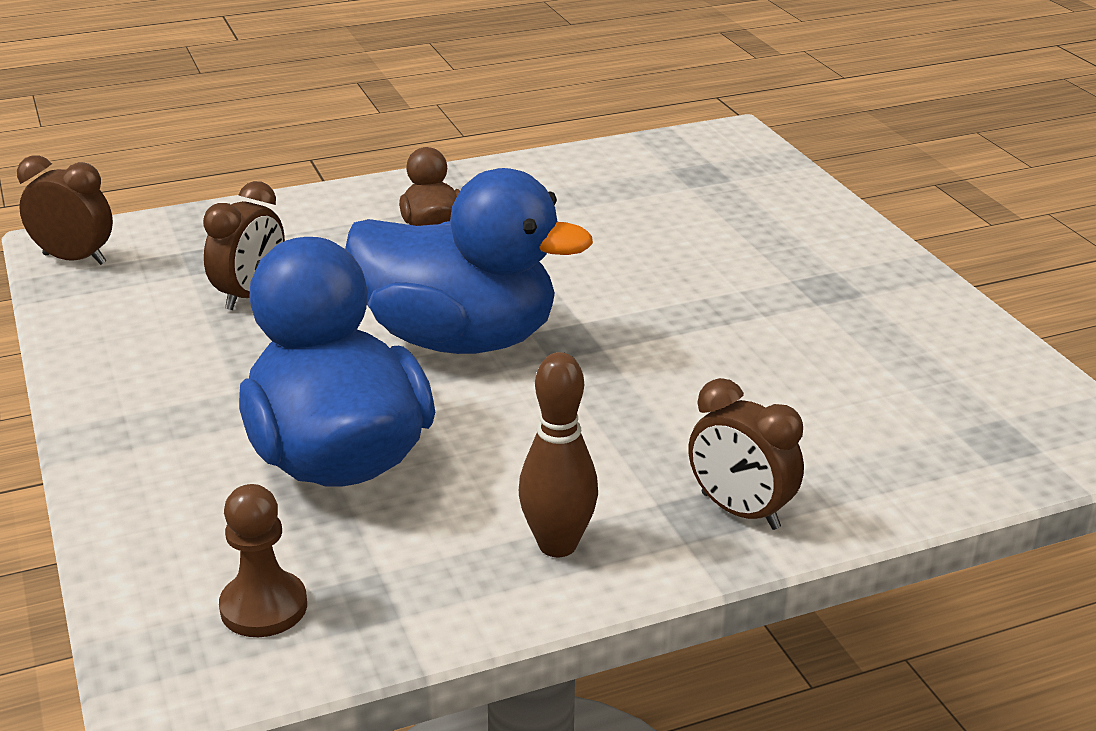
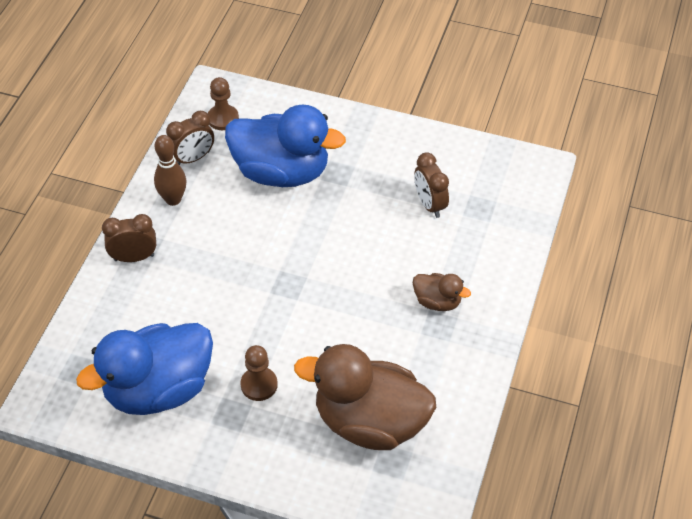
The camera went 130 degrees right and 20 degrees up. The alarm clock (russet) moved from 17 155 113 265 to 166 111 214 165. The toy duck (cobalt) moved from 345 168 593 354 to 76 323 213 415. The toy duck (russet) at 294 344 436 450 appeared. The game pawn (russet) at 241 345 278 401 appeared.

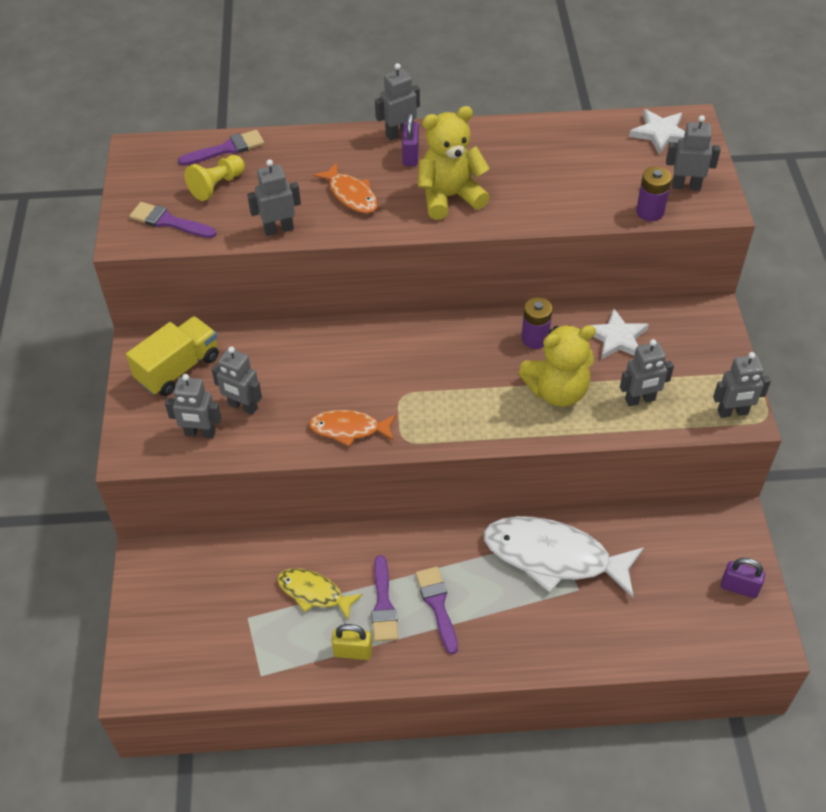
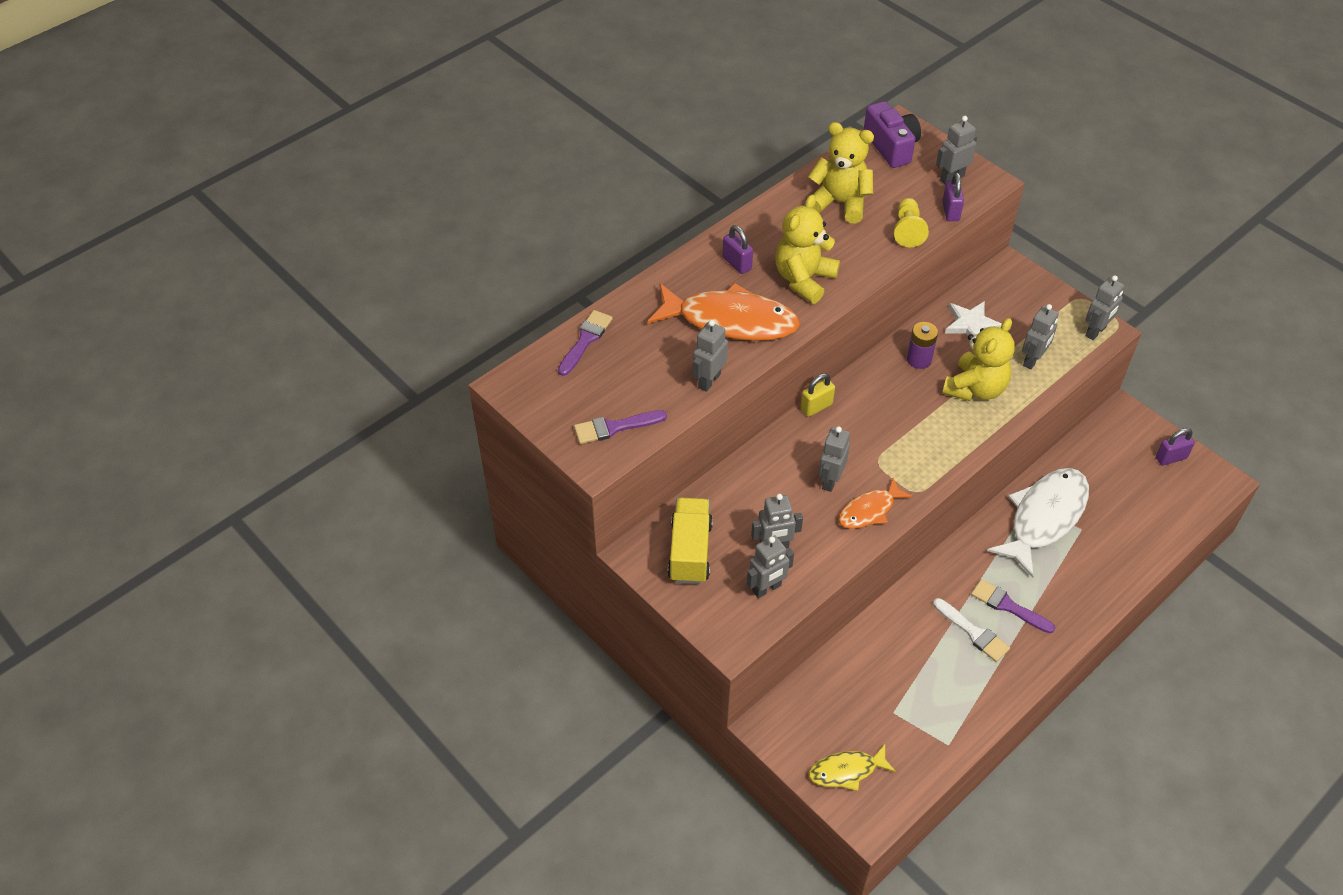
The camera went 40 degrees left and 0 degrees up. The robot figure (ash-grey) moved from 375 63 420 141 to 818 426 850 492. The star shape (pure white) at 629 109 685 154 was replaced by the camera (violet) at 864 101 921 168. The game pawn (yellow) moved from 185 155 245 201 to 894 198 929 247. The toy fish (orange-coloured) at 313 162 378 213 changed to 1.85 times the size. The power cell (violet) at 636 166 672 221 was replaced by the lock (violet) at 942 172 964 221. The toy fish (pure white) at 484 516 644 598 turned 150 degrees clockwise. The brush (violet) at 371 555 398 642 became the brush (pure white) at 933 598 1010 662. The toy fish (yellow) moved from 277 568 363 621 to 809 744 896 791. The lock (yellow) moved from 331 624 372 660 to 800 373 835 417. The stuffed bear (yellow) at 808 122 874 223 appeared.

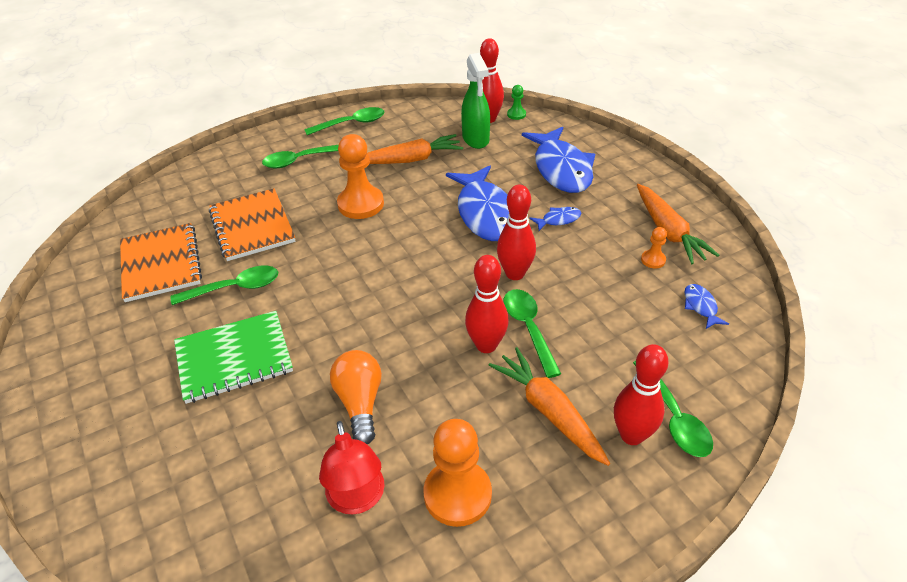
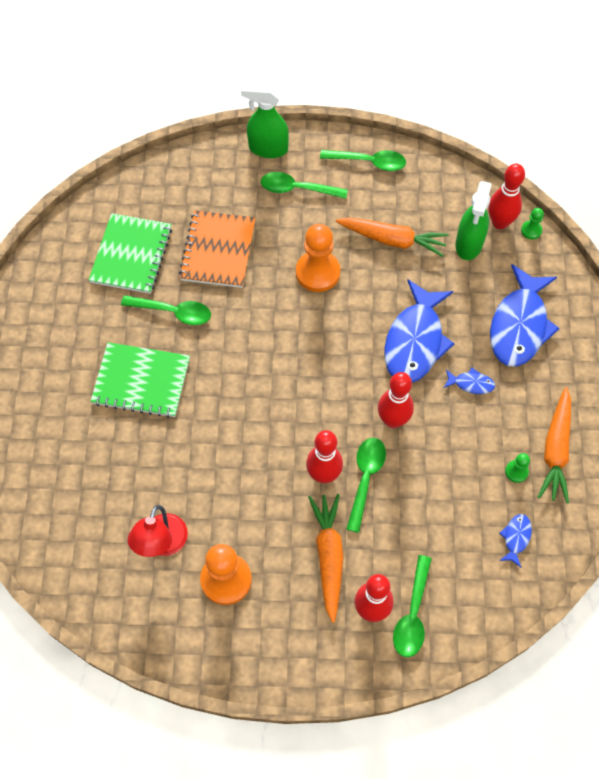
The camera went 30 degrees right and 20 degrees up. The notebook (orange-coloured) at 120 223 202 302 became the notebook (green) at 89 213 172 294. The game pawn (orange-coloured) at 641 227 667 269 became the game pawn (green) at 505 453 530 483. The light bulb (orange-coloured) at 330 350 382 444 disappeared. The spray bottle (green) at 241 84 289 158 appeared.

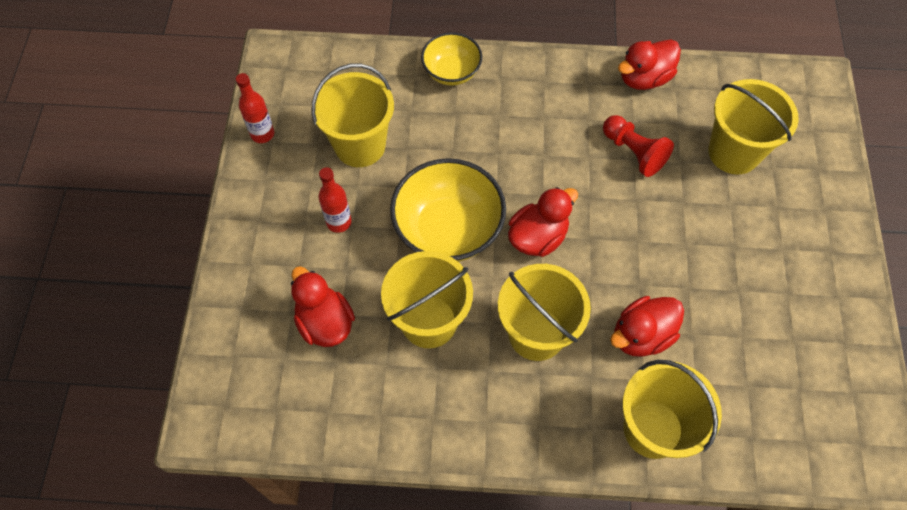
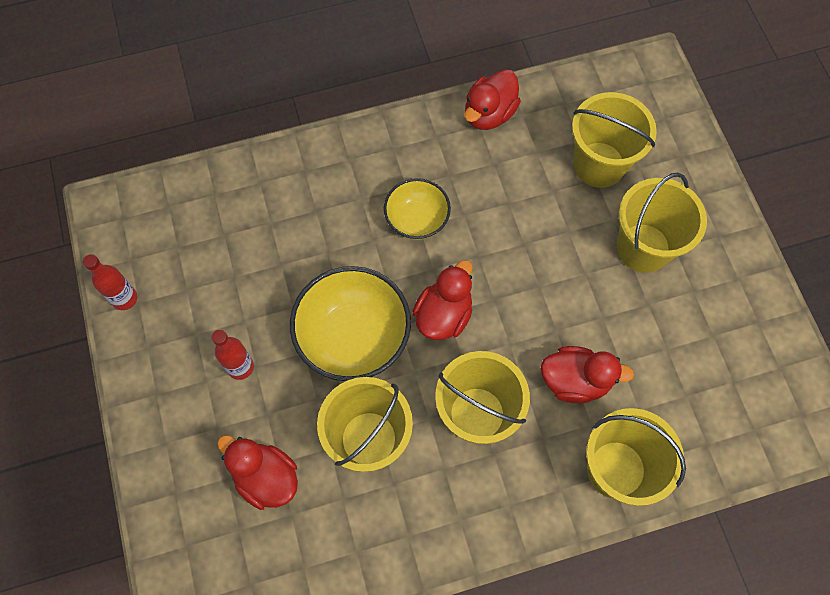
The camera went 20 degrees left and 5 degrees up. The bowl (yellow) moved from 421 32 482 86 to 384 178 451 240. The pail (yellow) moved from 311 64 394 167 to 617 172 707 273. The game pawn (scarlet) at 603 115 674 177 disappeared. The toy duck (scarlet) at 610 296 684 357 turned 120 degrees counterclockwise.

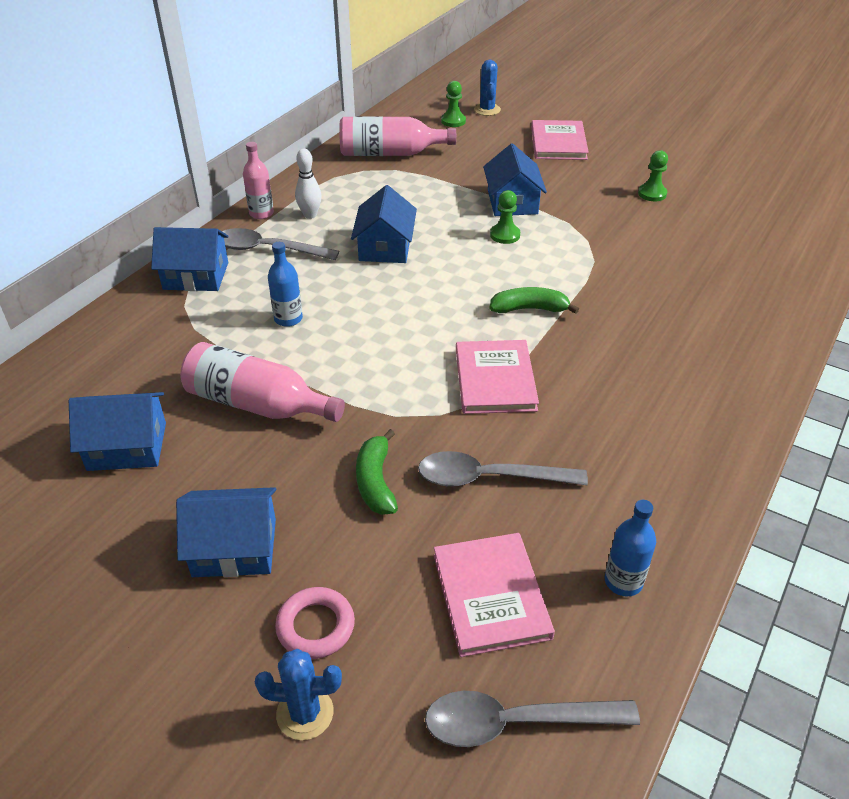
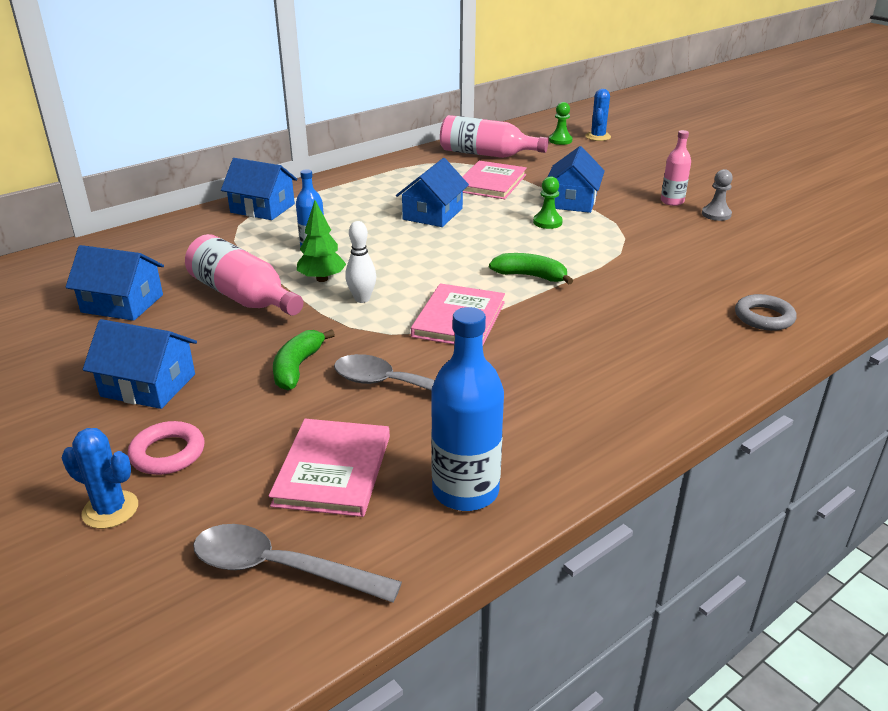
The camera went 20 degrees right and 10 degrees down. The hardback (rose-pink) moved from 531 120 589 160 to 462 161 527 199. The flask (rose-pink) moved from 243 142 274 219 to 661 130 691 206. The tenpin (pure white) moved from 295 149 322 219 to 345 221 376 303. The game pawn (green) at 638 150 668 201 became the game pawn (ash-grey) at 702 169 733 221. The teaspoon (ash-grey) at 222 228 339 260 disappeared. The flask (cobalt) at 605 500 656 596 changed to 1.67 times the size. The fir tree (green) at 297 200 346 282 appeared. The torus (ash-grey) at 735 294 797 331 appeared.

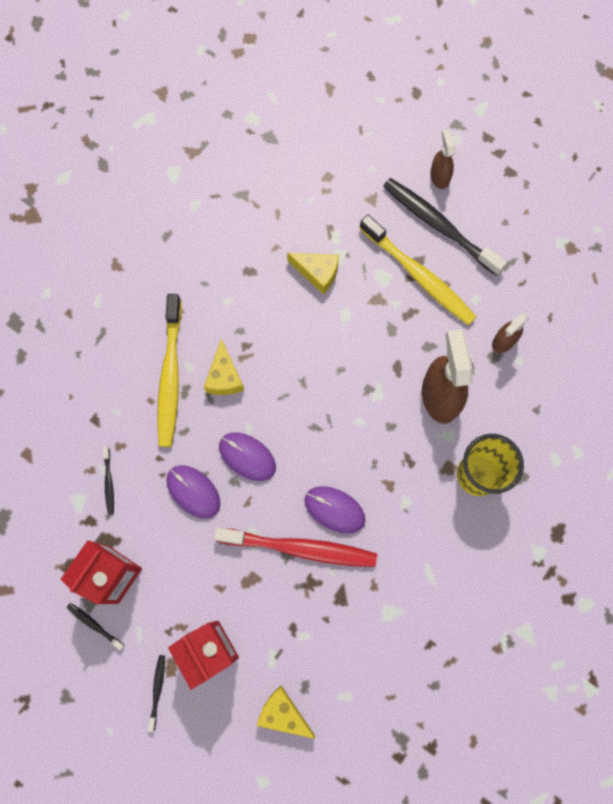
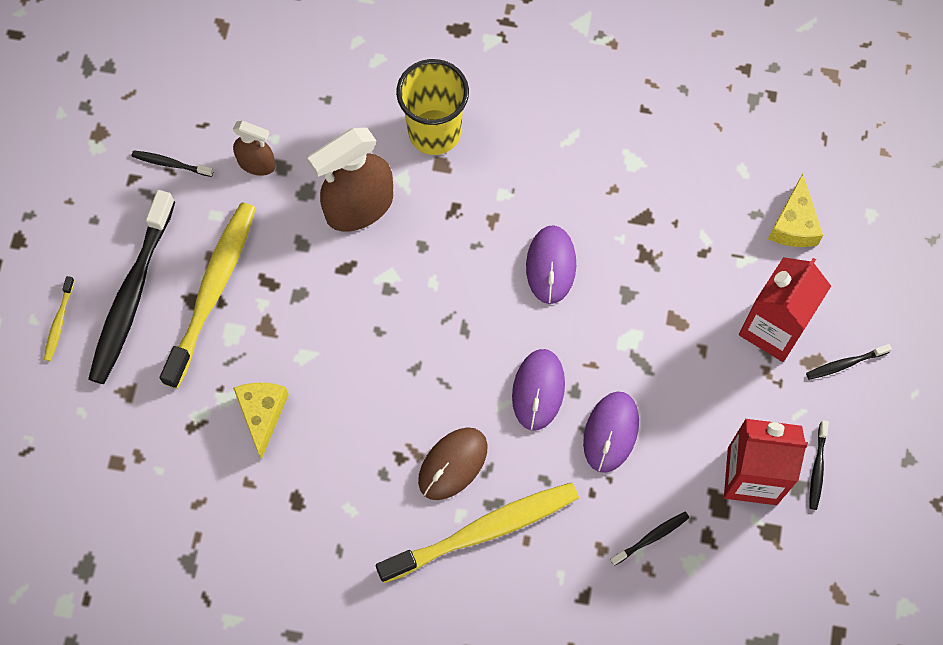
The camera went 115 degrees left and 5 degrees down. The spray bottle (russet) at 430 129 455 189 was replaced by the dental brush (yellow) at 44 276 75 361. The cheese wedge (yellow) at 204 339 244 395 was replaced by the PC mouse (russet) at 418 427 488 500. The dental brush (scarlet) at 214 527 377 567 disappeared. The dental brush (jet-black) at 131 150 214 177 appeared.

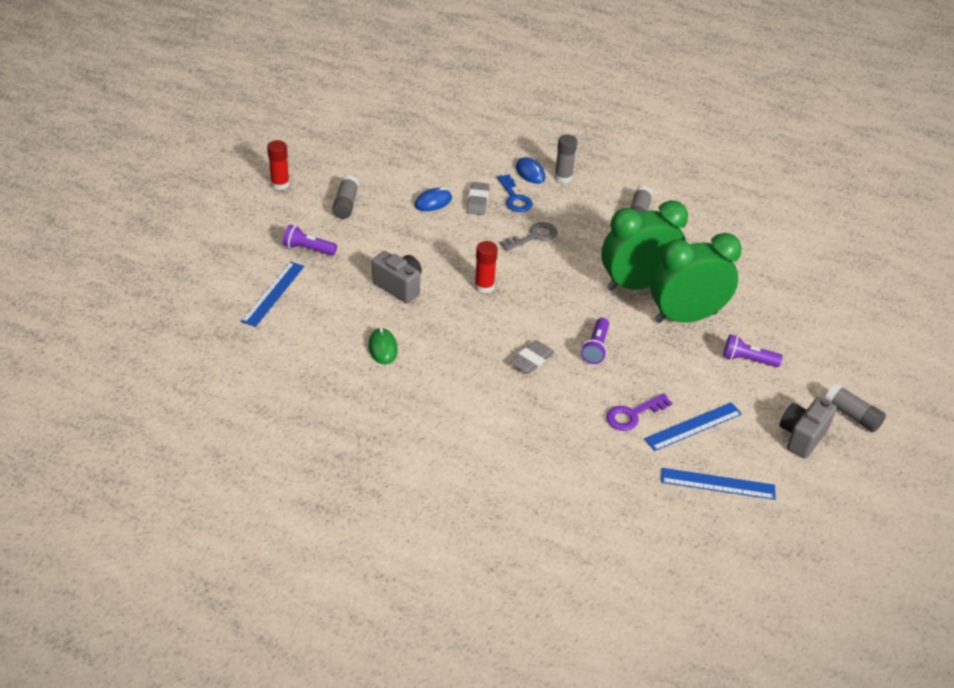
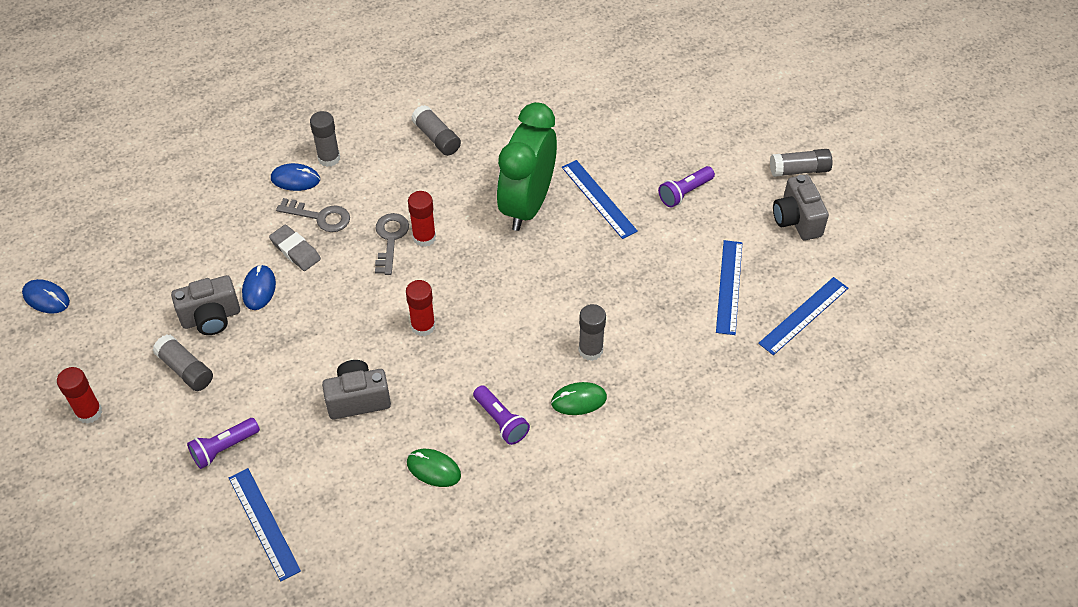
The camera went 50 degrees left and 10 degrees up. The latchkey (cobalt) at 497 174 533 212 became the latchkey (ash-grey) at 276 198 350 232. The alarm clock (green) at 650 233 742 323 was replaced by the straightedge (cobalt) at 562 160 638 239. The pocket torch (violet) moved from 581 318 609 364 to 473 385 530 445. The gum eraser (ash-grey) at 510 340 554 374 disappeared. The latchkey (violet) at 606 393 672 431 disappeared. The glue stick (scarlet) at 408 191 436 247 appeared. The camera (ash-grey) at 171 275 240 335 appeared. The PC mouse (cobalt) at 22 279 70 314 appeared. The glue stick (ash-grey) at 578 304 606 361 appeared. The PC mouse (green) at 551 382 607 415 appeared.

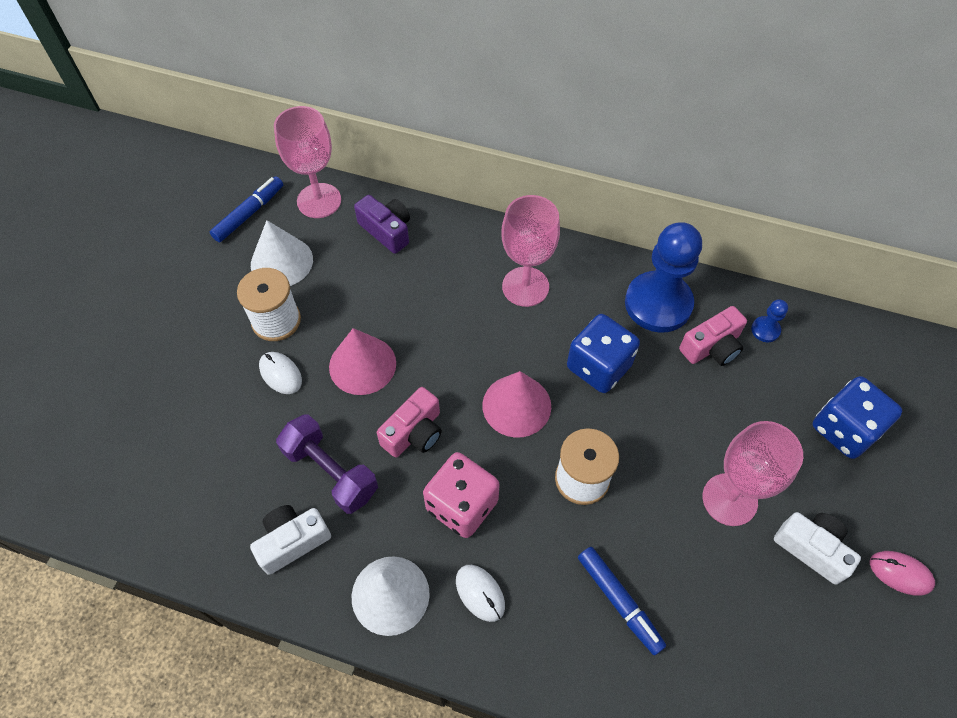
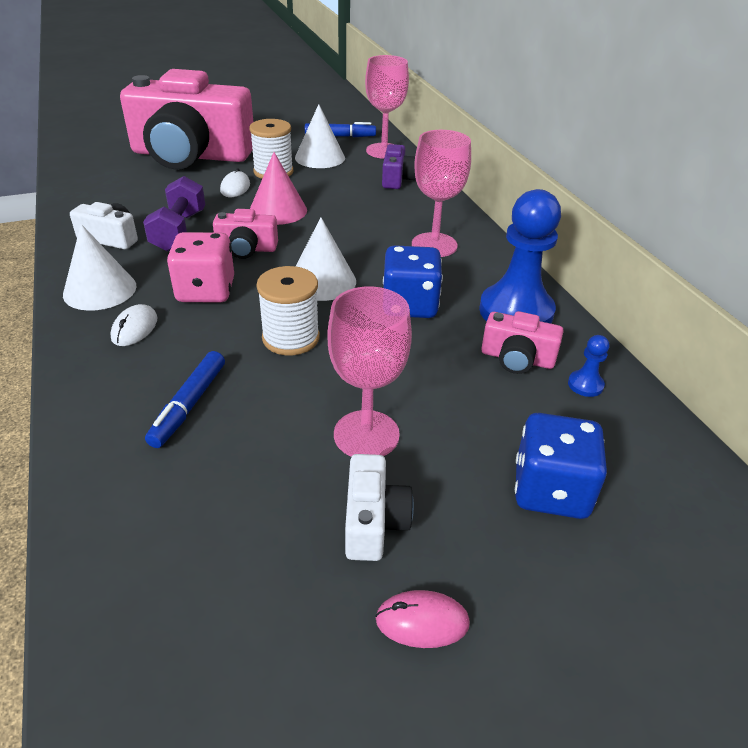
The camera went 50 degrees right and 20 degrees down. The cone (rose-pink) at 482 371 551 437 became the cone (pure white) at 296 217 356 301. The PC mouse (rose-pink) at 870 551 935 596 turned 75 degrees counterclockwise. The camera (rose-pink) at 120 69 253 170 appeared.

